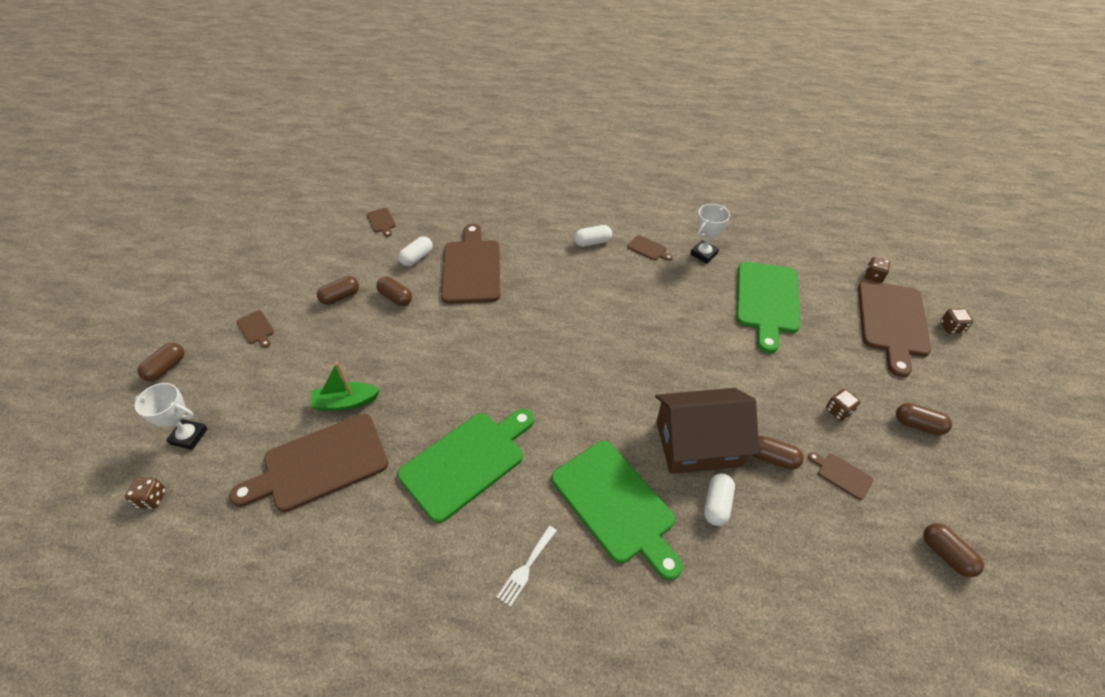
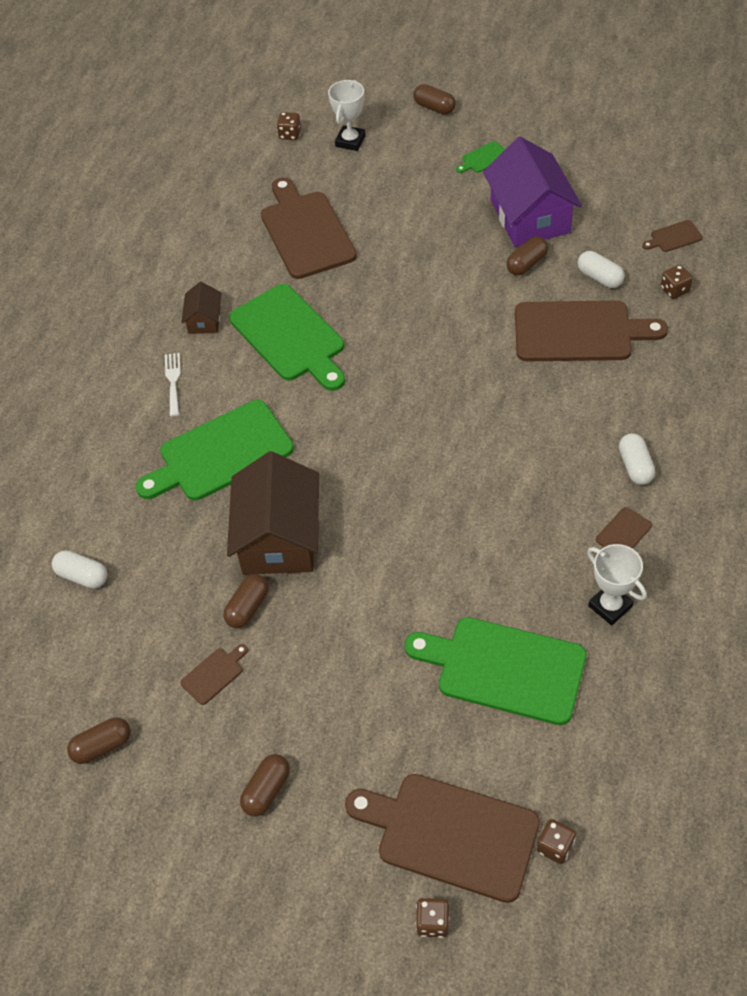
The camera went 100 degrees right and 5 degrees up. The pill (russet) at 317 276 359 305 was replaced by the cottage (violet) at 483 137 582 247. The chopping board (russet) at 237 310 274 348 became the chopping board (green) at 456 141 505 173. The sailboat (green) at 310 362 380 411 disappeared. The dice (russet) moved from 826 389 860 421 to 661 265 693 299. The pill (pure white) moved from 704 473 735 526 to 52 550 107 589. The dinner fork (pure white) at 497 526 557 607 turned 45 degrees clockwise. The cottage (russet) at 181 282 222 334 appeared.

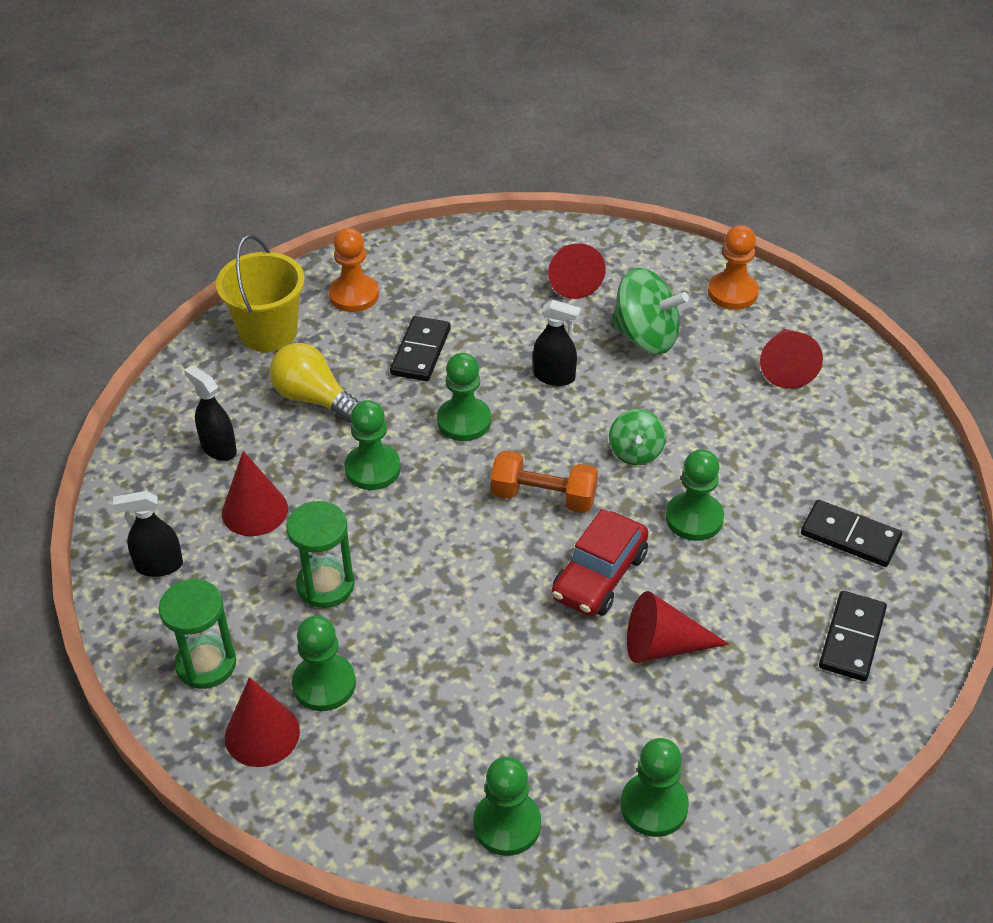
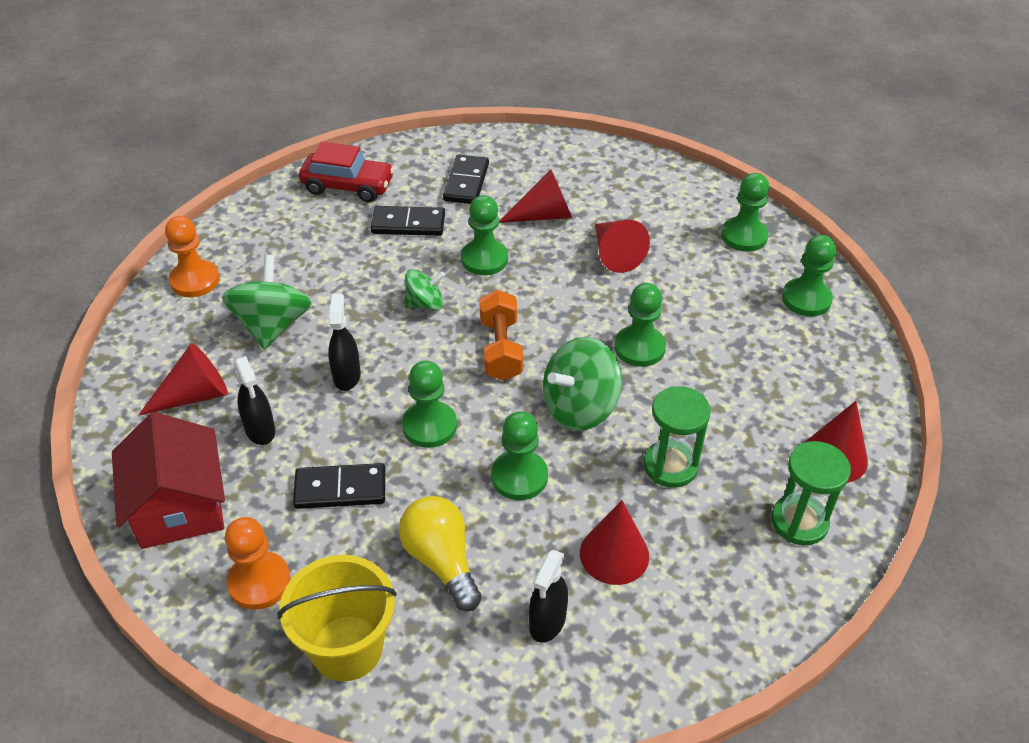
The camera went 110 degrees left and 0 degrees up. The cone (scarlet) moved from 760 329 823 389 to 499 170 572 223. The light bulb (yellow) at 270 343 359 423 turned 135 degrees clockwise. The spray bottle (jet-black) moved from 113 491 183 577 to 234 356 275 445. The toy car (scarlet) moved from 552 509 649 616 to 299 142 394 202. The domino tile (jet-black) moved from 819 591 887 681 to 371 206 445 236. The game pawn (green) moved from 292 616 356 711 to 614 283 666 367. The spinning top (green) at 543 337 622 431 appeared. The cottage (scarlet) at 112 412 225 549 appeared.

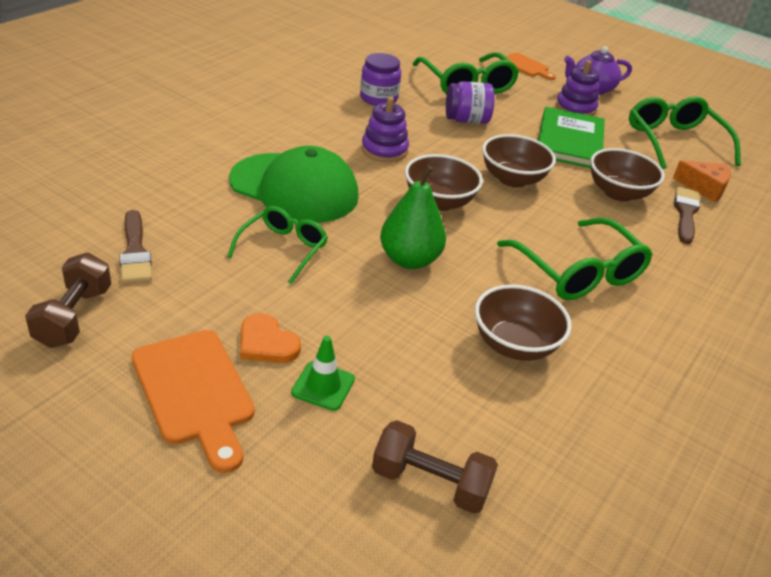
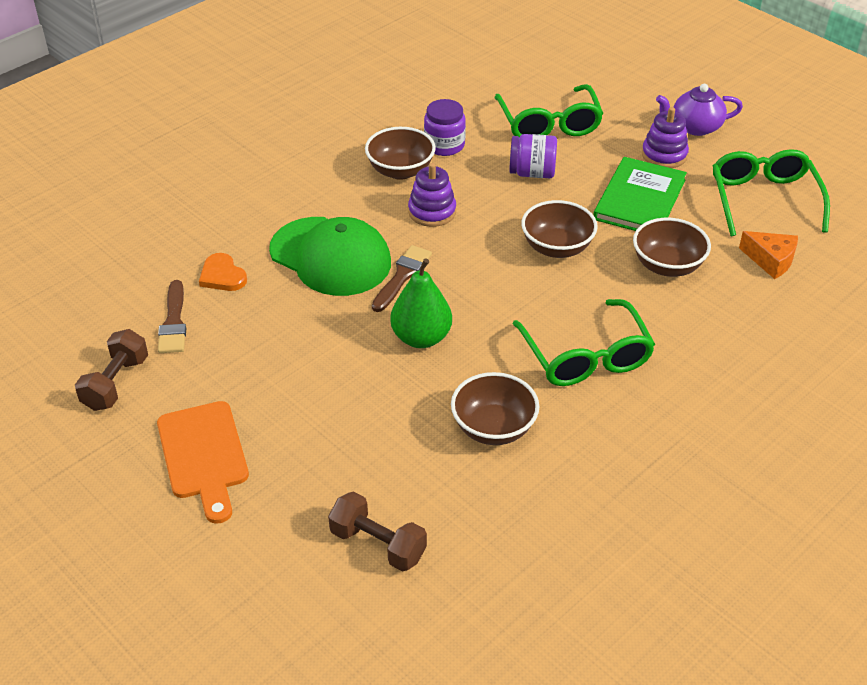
The camera went 15 degrees right and 5 degrees up. The chopping board (orange-coloured) at 500 53 556 80 disappeared. The bowl (russet) moved from 405 154 483 211 to 365 127 436 180. The brush (russet) moved from 674 187 700 244 to 372 245 432 312. The eyeglasses (green) at 227 206 328 284 disappeared. The love heart (orange-coloured) moved from 240 313 301 363 to 199 253 247 291. The road cone (green) at 291 336 355 411 disappeared.

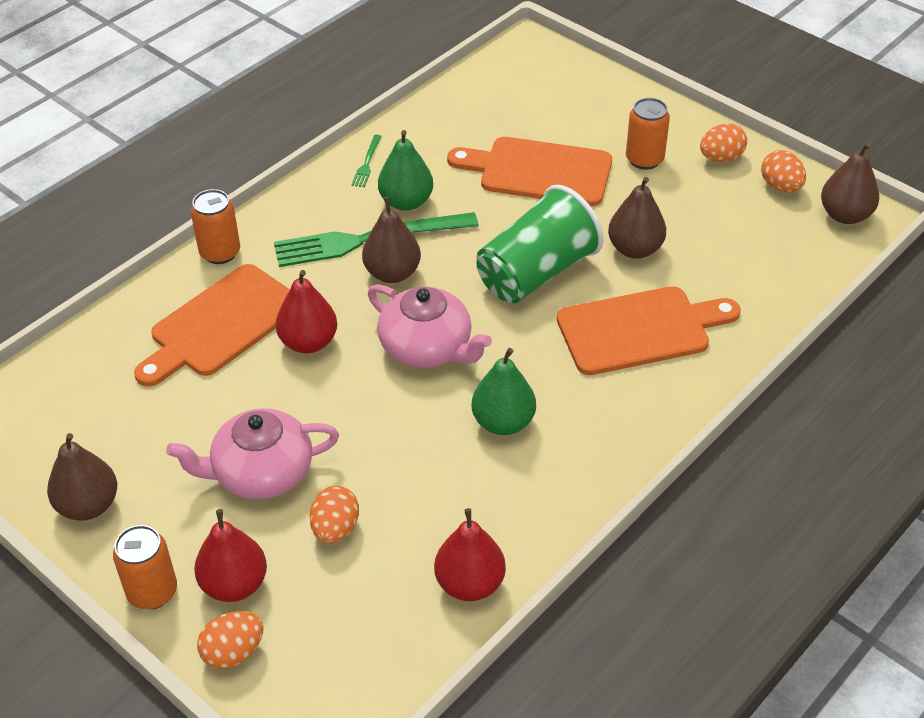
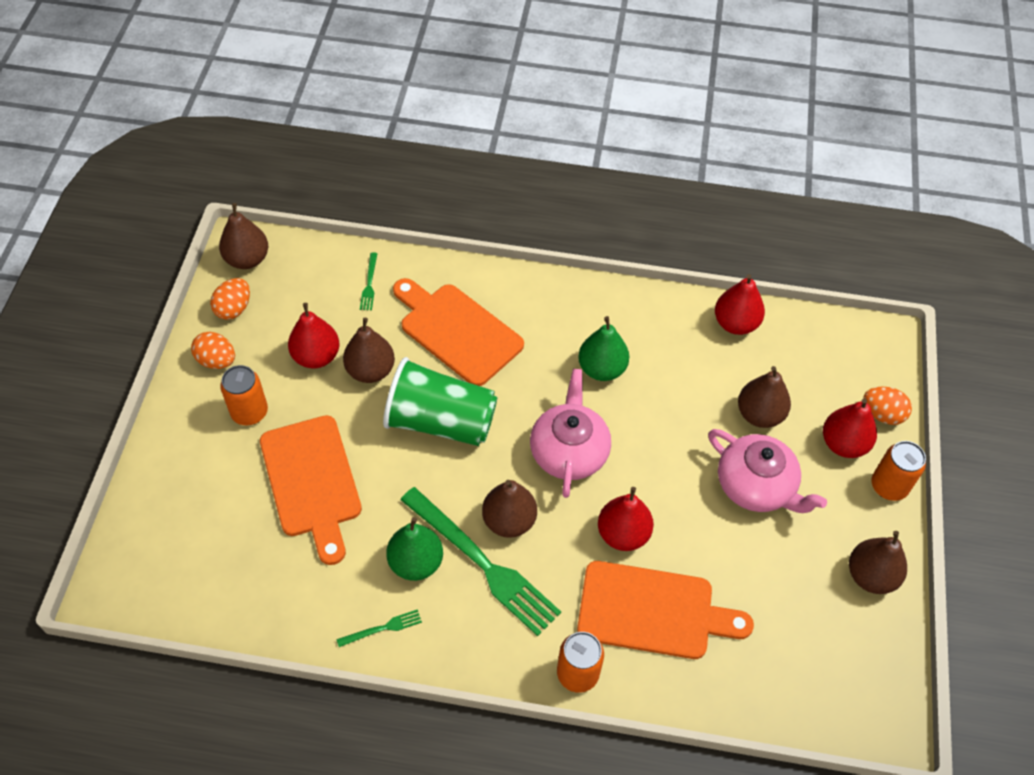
The camera went 125 degrees left and 10 degrees up. The toy egg (orange-coloured) at 310 486 359 544 was replaced by the pear fruit (russet) at 738 366 791 428. The dinner fork (green) at 360 252 378 310 appeared. The pear fruit (scarlet) at 288 303 340 368 appeared.

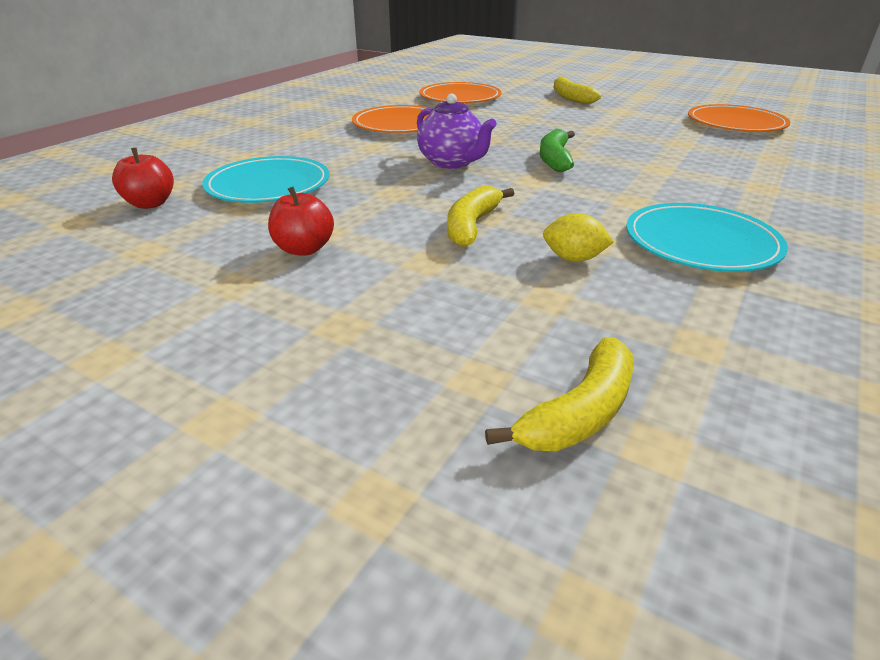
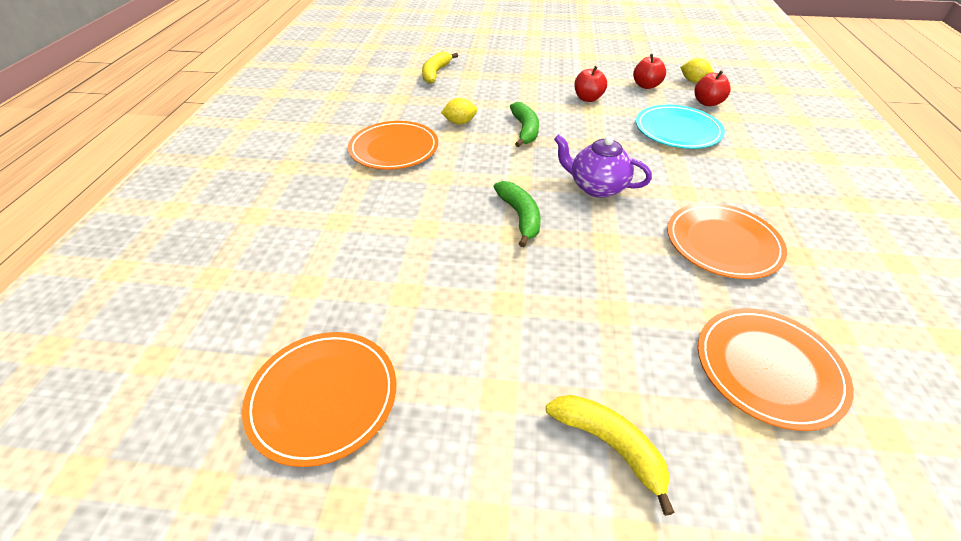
The camera went 155 degrees right and 10 degrees up. The toy banana (yellow) at 447 185 514 247 became the toy banana (green) at 510 102 539 147. The dinner plate (aqua) at 626 203 788 272 became the dinner plate (orange-coloured) at 348 121 438 170. The apple (scarlet) at 633 54 666 89 appeared. The toy lemon (yellow) at 680 58 713 83 appeared.

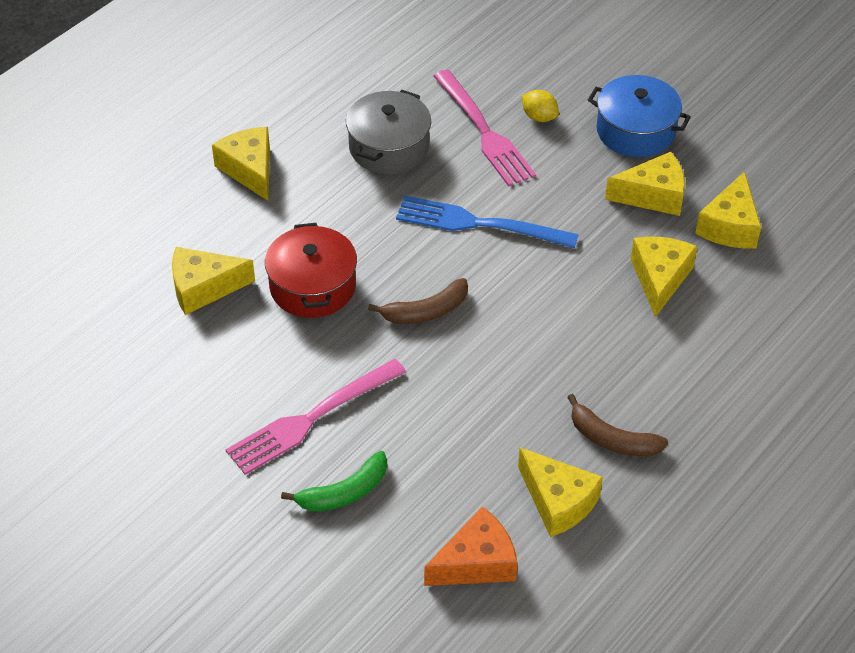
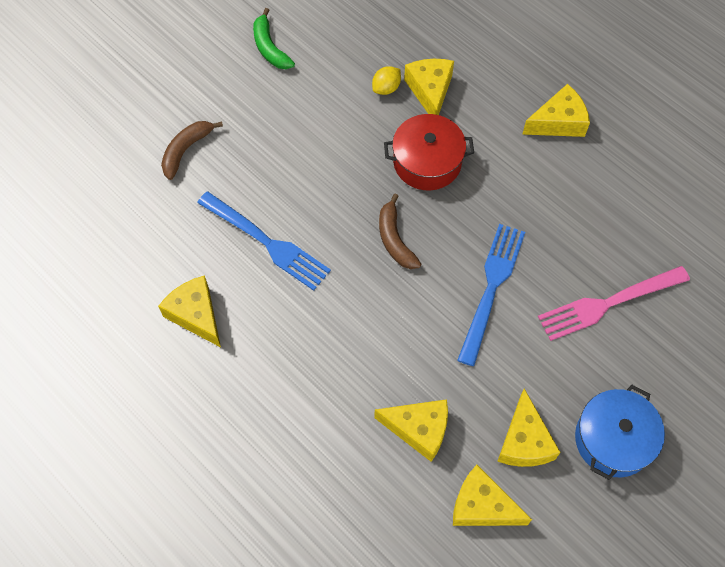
The camera went 95 degrees right and 15 degrees up. The pot (ash-grey) at 346 90 431 174 disappeared. The toy lemon (yellow) moved from 522 90 559 122 to 372 66 401 95. The dinner fork (rose-pink) at 225 359 406 475 disappeared. The toy banana (russet) moved from 567 394 668 457 to 161 121 223 180. The cheese wedge (yellow) at 518 447 603 537 turned 90 degrees clockwise. The toy banana (green) moved from 281 451 387 512 to 253 8 295 69. The cheese wedge (orange-coloured) at 424 507 517 586 disappeared. The dinner fork (cobalt) at 197 191 331 291 appeared.

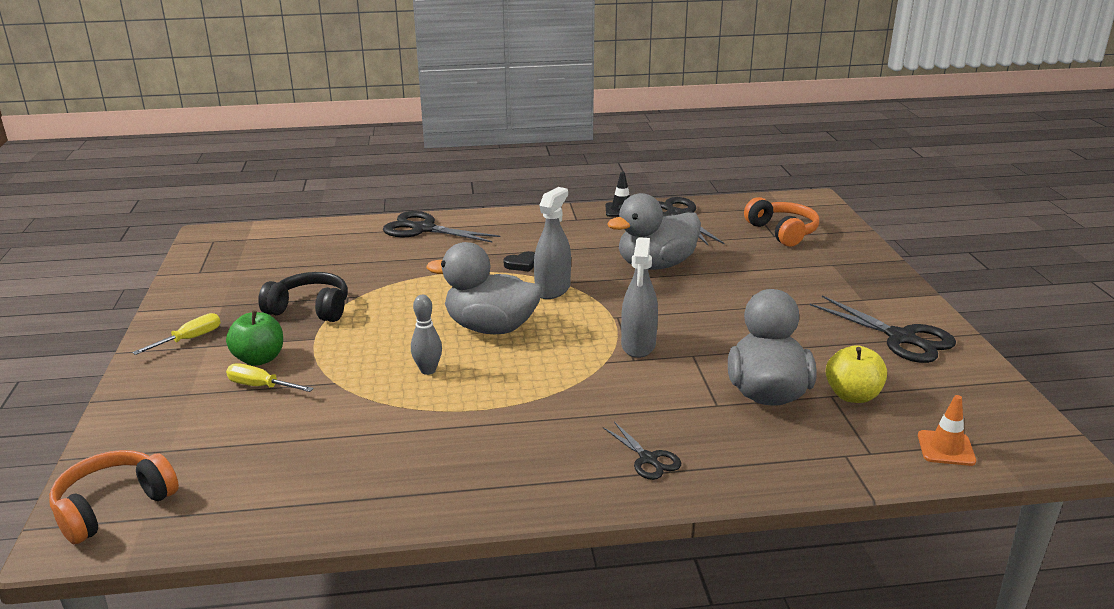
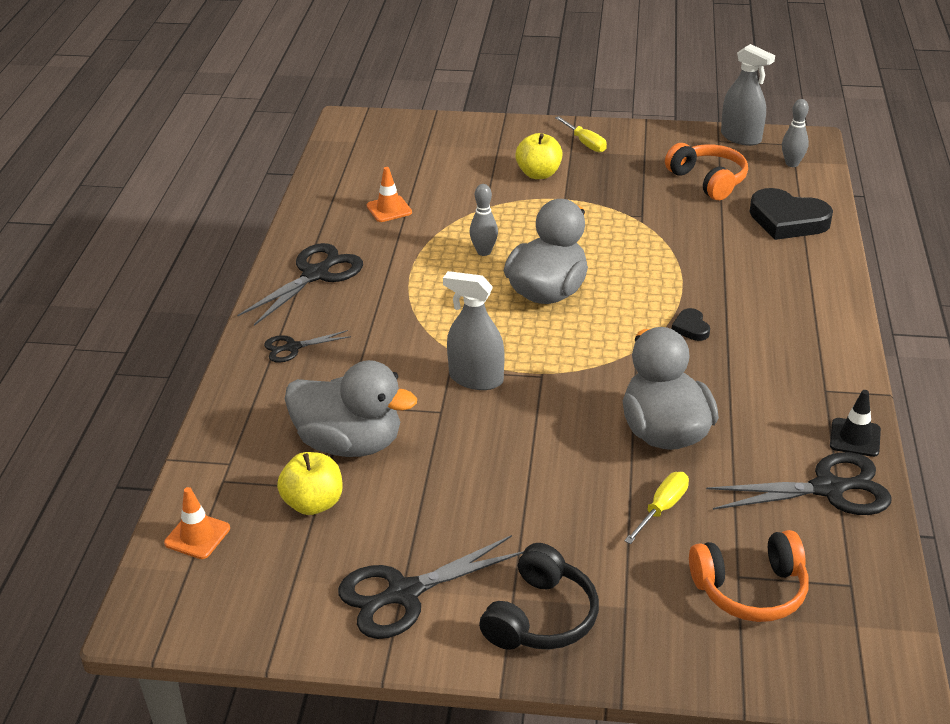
The camera went 105 degrees right and 10 degrees up. The spray bottle (ash-grey) moved from 534 187 571 299 to 721 44 775 146. The pair of scissors (jet-black) moved from 383 211 500 243 to 237 243 363 326. The over-ear headphones (jet-black) moved from 258 272 348 322 to 479 543 599 650. The apple (green) at 226 310 283 366 became the apple (yellow) at 515 133 563 179. The screwdriver (yellow) moved from 226 364 314 392 to 624 472 689 544. The over-ear headphones (orange-coloured) moved from 49 450 179 544 to 665 143 748 200. The tenpin (ash-grey) at 782 99 809 167 appeared. The road cone (orange-coloured) at 367 167 412 222 appeared. The love heart (jet-black) at 750 188 833 240 appeared.

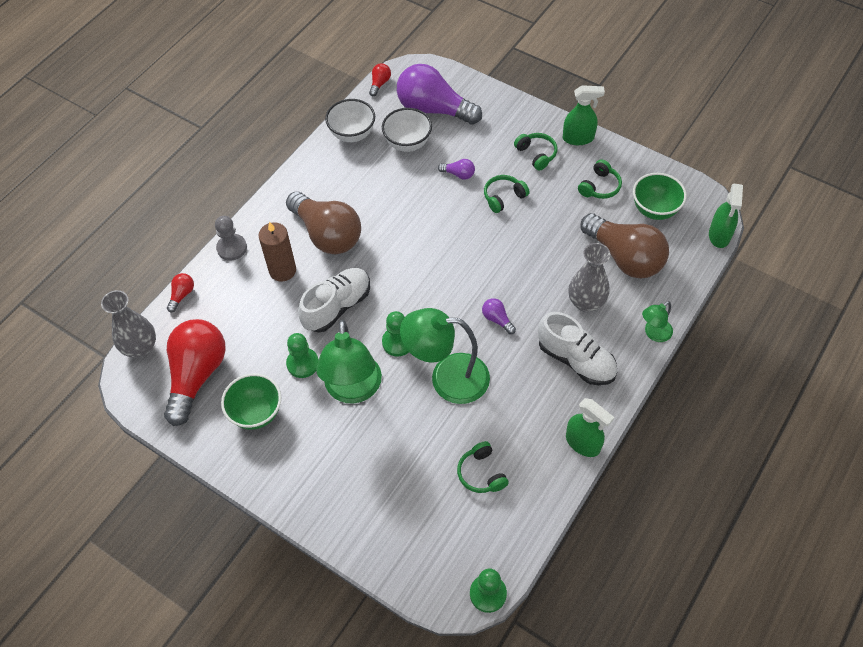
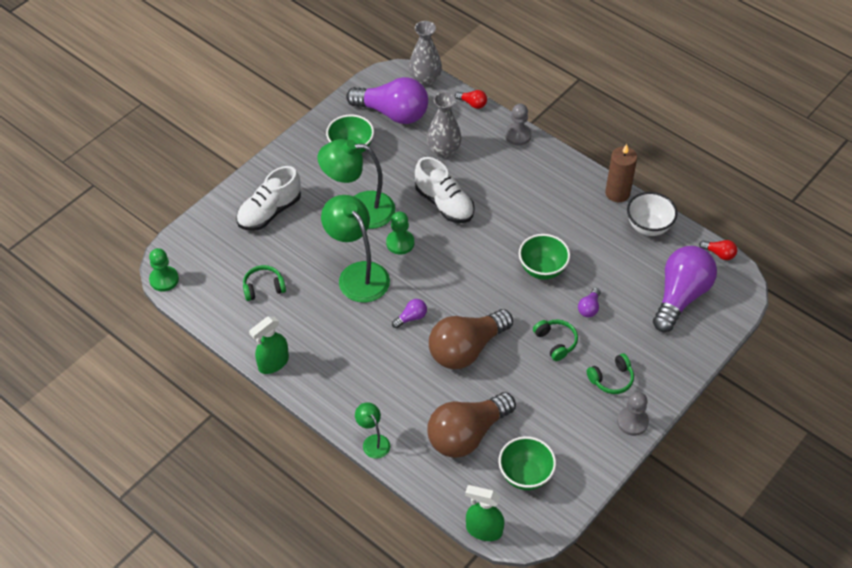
The camera went 95 degrees right and 5 degrees down. The spray bottle (green) at 563 85 605 145 was replaced by the game pawn (ash-grey) at 617 392 649 436. The bowl (pure white) at 382 108 432 152 disappeared. The over-ear headphones (green) at 578 159 622 199 disappeared. The light bulb (russet) moved from 286 192 361 254 to 429 309 513 369. The wax candle (russet) moved from 258 221 296 281 to 605 144 637 202. The tall vase (ash-grey) moved from 568 243 610 312 to 427 92 462 158. The desk lamp (green) at 400 308 490 404 turned 45 degrees counterclockwise. The shoe (pure white) moved from 538 312 617 385 to 236 166 301 231. The light bulb (scarlet) at 164 319 226 426 became the light bulb (violet) at 346 77 428 124. The game pawn (green) at 286 333 319 378 disappeared. The bowl (green) at 519 234 570 280 appeared.

